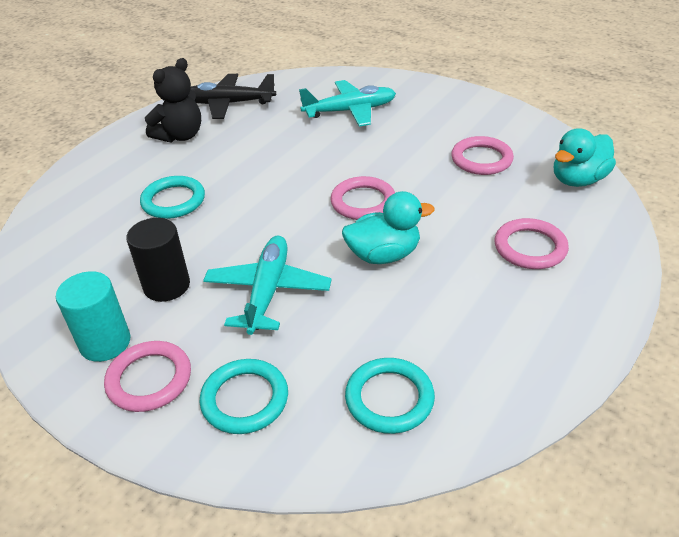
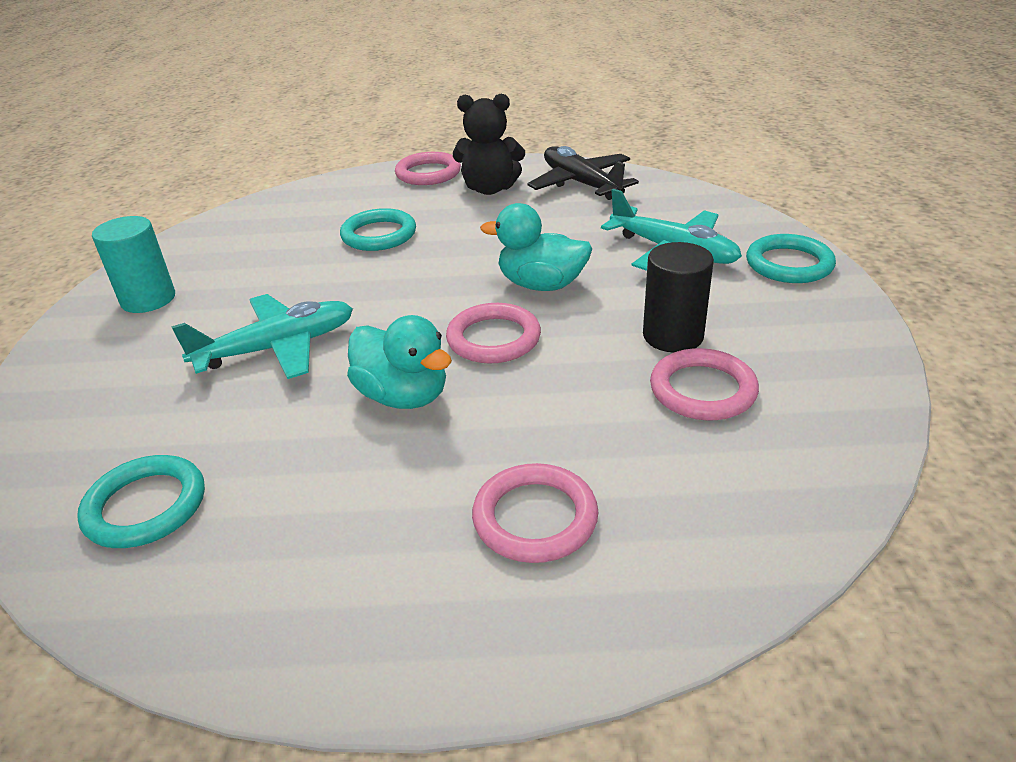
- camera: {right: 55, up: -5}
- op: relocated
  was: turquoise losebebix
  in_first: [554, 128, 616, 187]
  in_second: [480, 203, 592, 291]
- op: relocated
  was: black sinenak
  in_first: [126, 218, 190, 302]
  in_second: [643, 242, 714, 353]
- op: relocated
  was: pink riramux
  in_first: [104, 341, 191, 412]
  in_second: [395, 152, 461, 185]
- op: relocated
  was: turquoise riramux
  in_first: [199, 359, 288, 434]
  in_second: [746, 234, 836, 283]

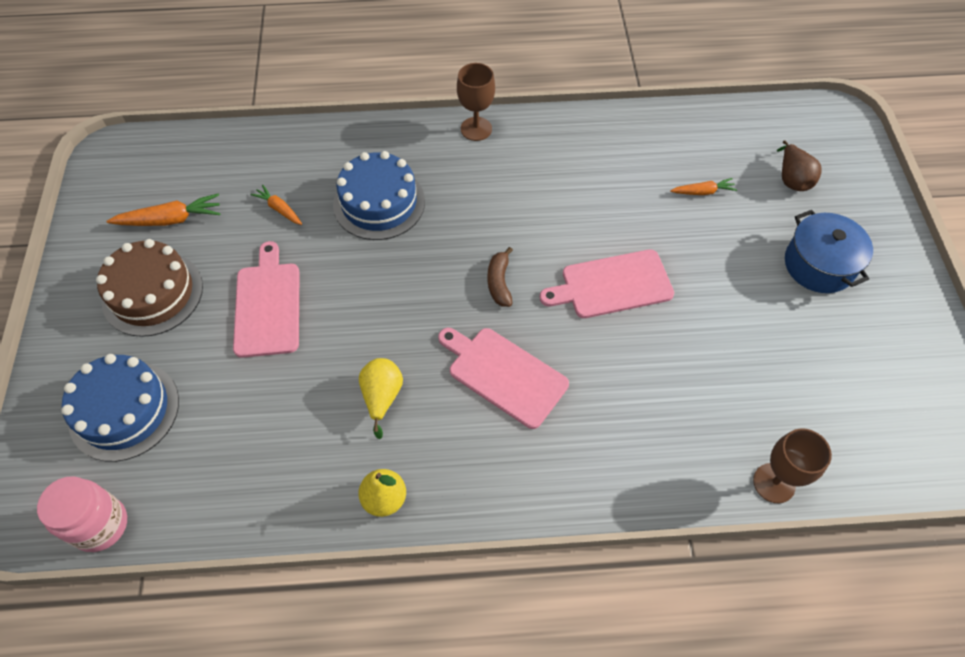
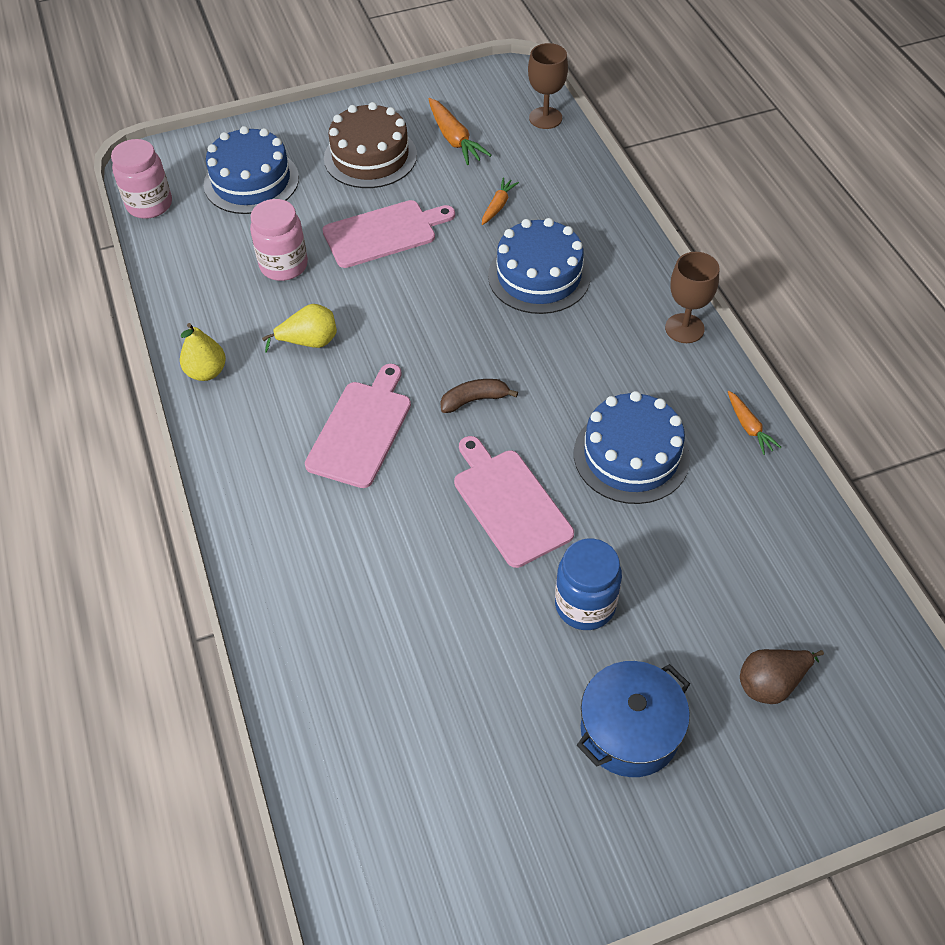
- camera: {right: 75, up: -5}
- op: relocated
  was: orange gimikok
  in_first: [670, 178, 737, 195]
  in_second: [728, 391, 781, 455]
- op: relocated
  was: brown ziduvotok
  in_first: [753, 428, 832, 503]
  in_second: [528, 43, 568, 129]
- op: appeared
  now: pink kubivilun
  in_second: [250, 199, 308, 281]
- op: appeared
  now: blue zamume
  in_second: [574, 391, 690, 504]
- op: appeared
  now: blue kubivilun
  in_second: [555, 538, 622, 630]

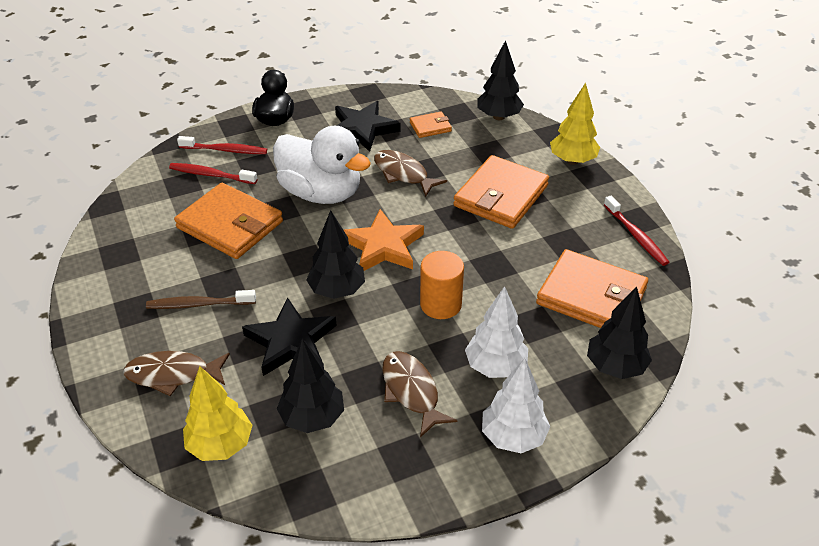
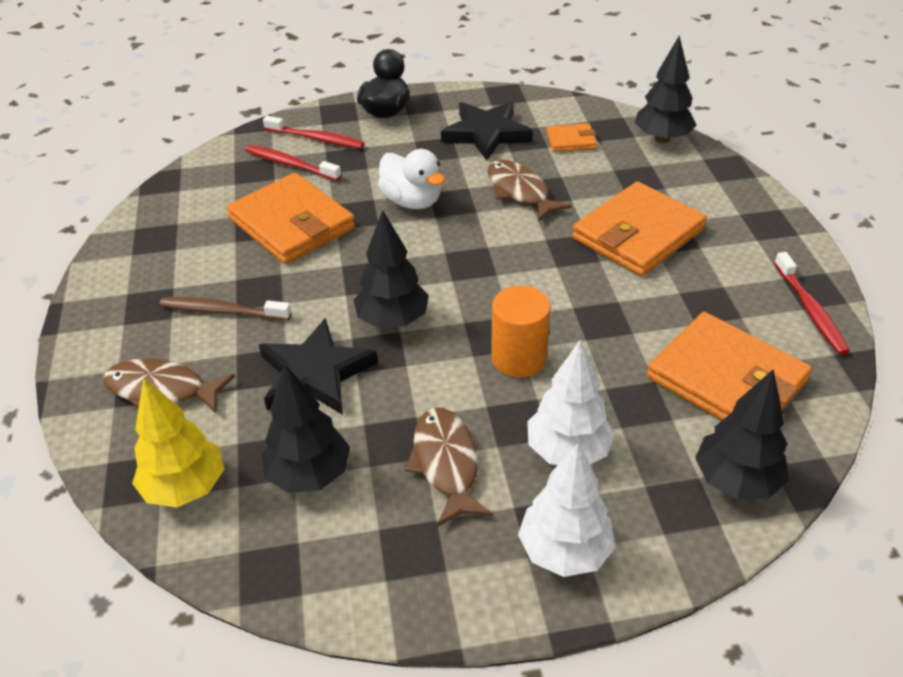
- camera: {right: 15, up: 0}
- op: missing
  was: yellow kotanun
  in_first: [550, 82, 600, 165]
- op: size
  was: white losebebix
  in_first: [273, 126, 371, 204]
  in_second: [378, 149, 445, 209]
  ratio: 0.62
- op: missing
  was: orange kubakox
  in_first: [344, 209, 424, 271]

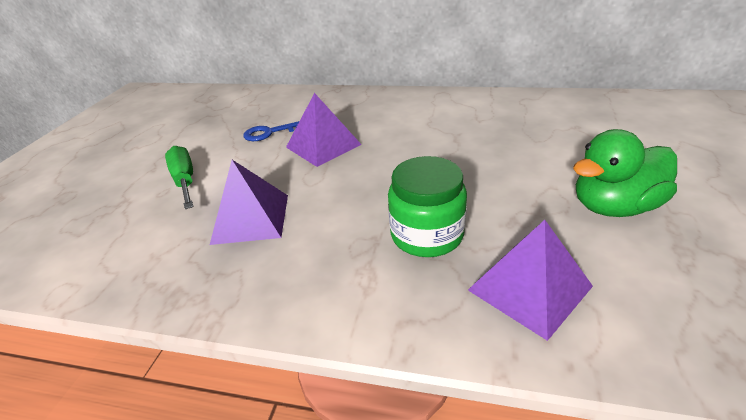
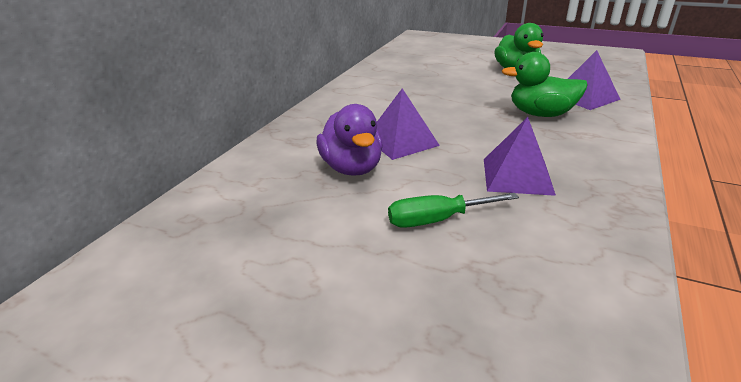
- camera: {right: -80, up: -5}
- op: exchanged
  was: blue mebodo
  now: purple losebebix
  in_first: [243, 121, 299, 141]
  in_second: [317, 104, 383, 176]
- op: exchanged
  was: green kubivilun
  now: green losebebix
  in_first: [388, 156, 467, 257]
  in_second: [502, 52, 588, 117]

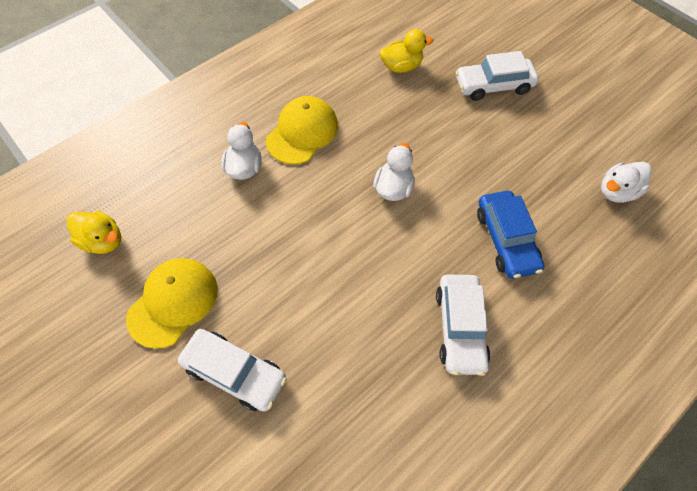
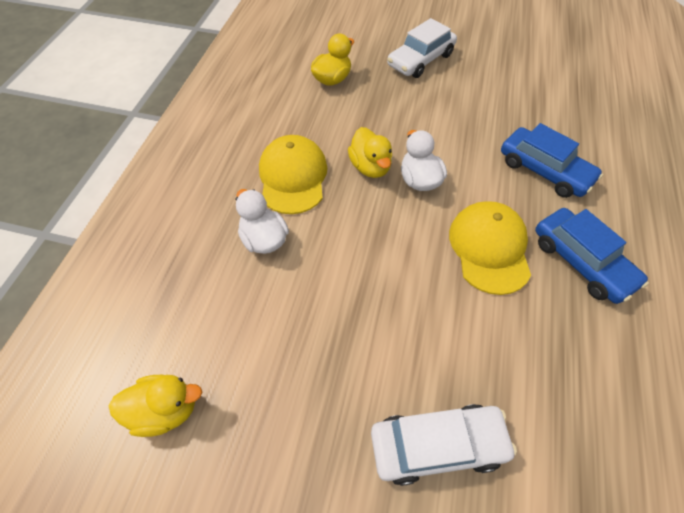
- camera: {right: -35, up: -5}
- op: missing
  was: white losebebix
  in_first: [601, 162, 652, 203]
- op: relocated
  was: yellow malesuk
  in_first: [126, 258, 218, 349]
  in_second: [449, 201, 531, 295]
- op: colour
  was: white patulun
  now: blue patulun
  in_first: [436, 274, 490, 376]
  in_second: [535, 208, 649, 304]
- op: appeared
  now: yellow losebebix
  in_second: [348, 127, 392, 178]

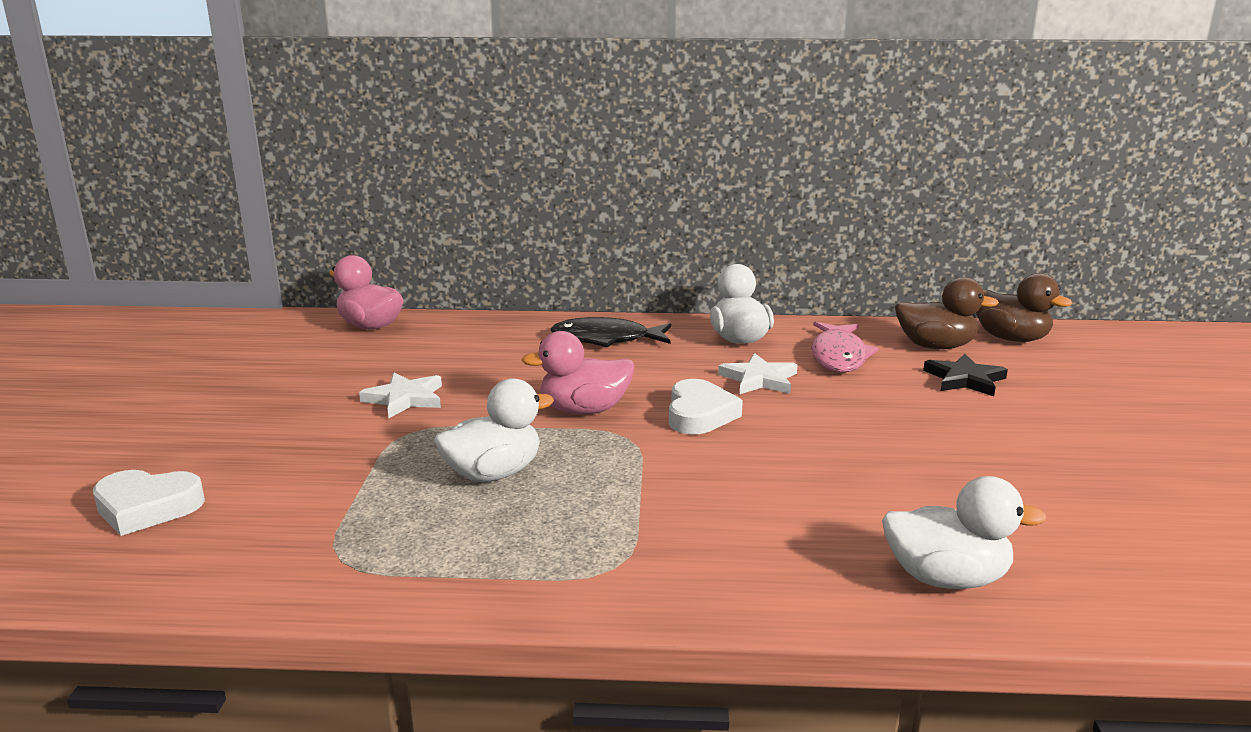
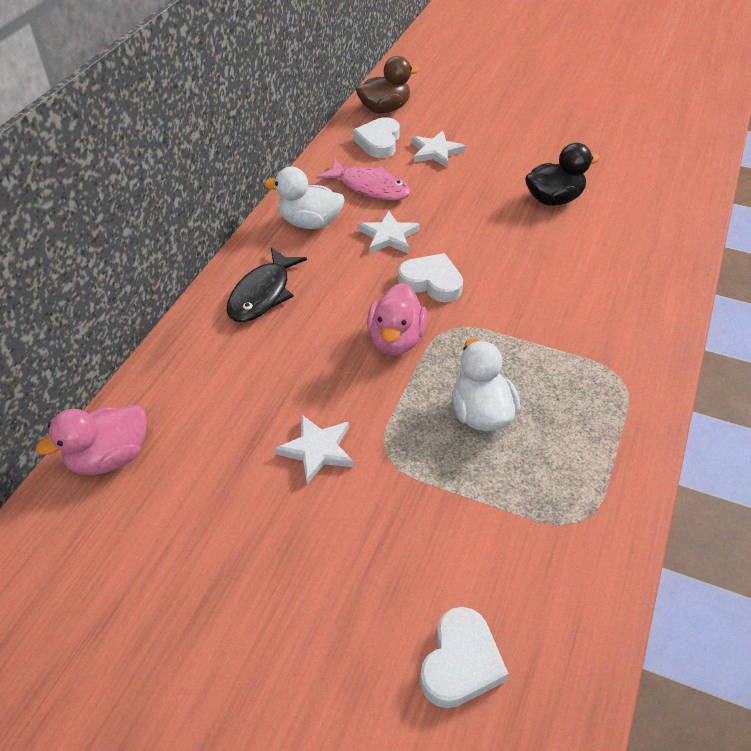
- camera: {right: -70, up: 25}
- op: exchanged
  was: brown losebebix
  now: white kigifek
  in_first: [895, 277, 999, 349]
  in_second: [353, 117, 400, 158]
- op: colour
  was: black kubakox
  now: white kubakox
  in_first: [923, 354, 1008, 396]
  in_second: [412, 131, 465, 168]
- op: missing
  was: white losebebix
  in_first: [882, 476, 1047, 589]
- op: appeared
  now: black losebebix
  in_second: [525, 143, 600, 206]

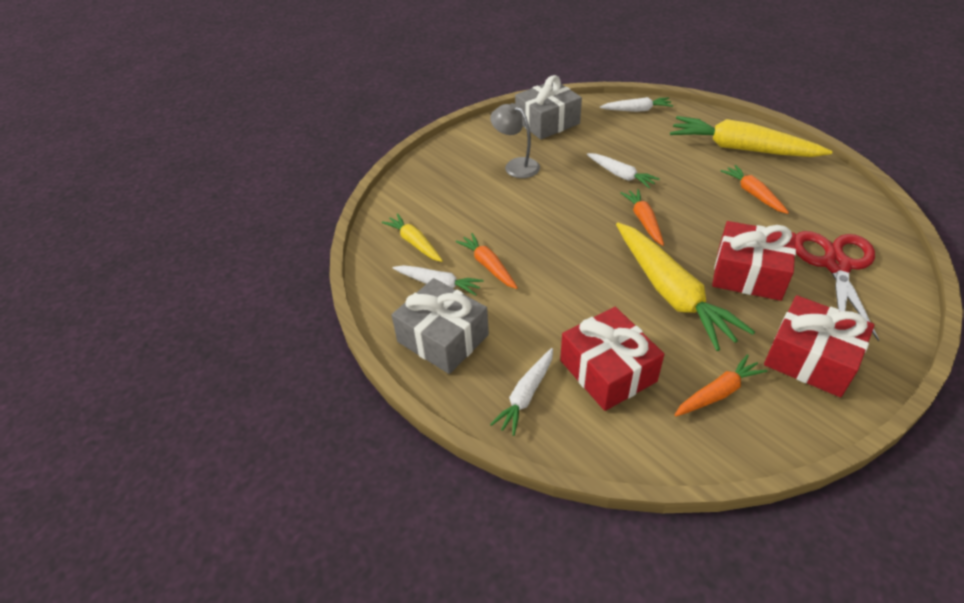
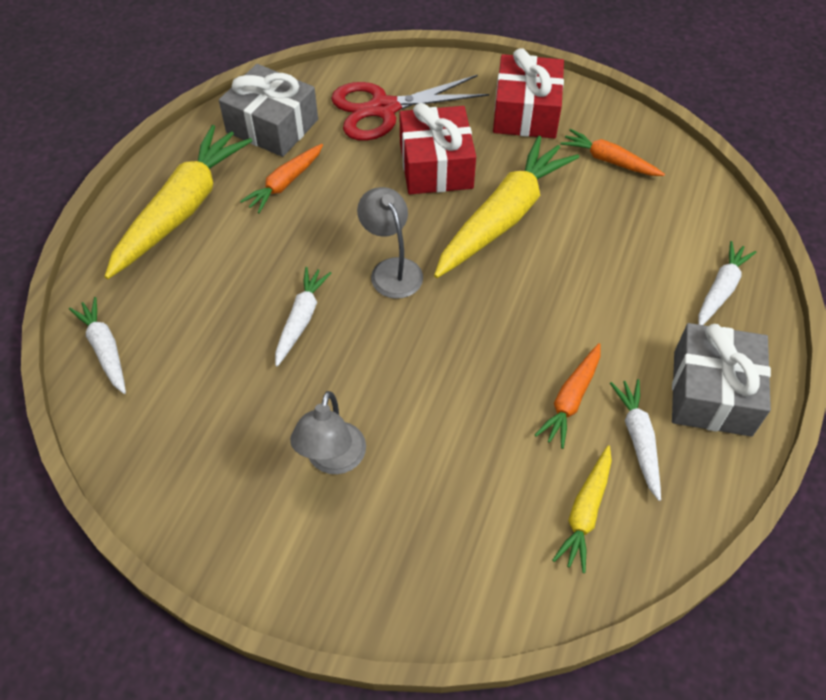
- camera: {right: -120, up: 10}
- op: relocated
  was: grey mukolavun
  in_first: [515, 75, 582, 140]
  in_second: [219, 64, 318, 157]
- op: spun
  was: yellow gimikok
  in_first: [670, 116, 833, 157]
  in_second: [105, 125, 252, 279]
  clockwise: -150
- op: exchanged
  was: orange gimikok
  now: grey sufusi
  in_first: [620, 189, 664, 246]
  in_second: [357, 187, 423, 299]
- op: missing
  was: red mukolavun
  in_first: [560, 307, 664, 411]
- op: spun
  was: white gimikok
  in_first: [490, 348, 553, 436]
  in_second: [698, 241, 756, 325]
  clockwise: -60

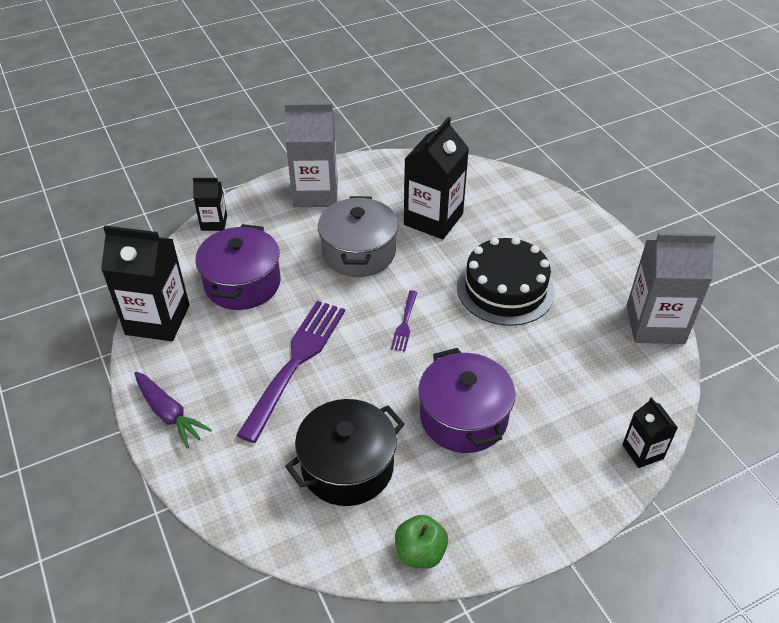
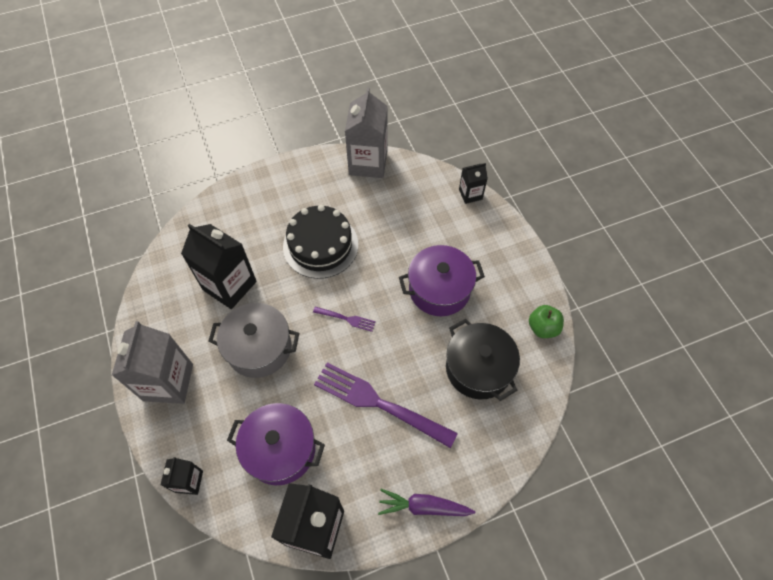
- camera: {right: -85, up: 15}
- op: spun
  was: purple gimikok
  in_first: [134, 372, 212, 448]
  in_second: [378, 489, 475, 516]
  clockwise: -135

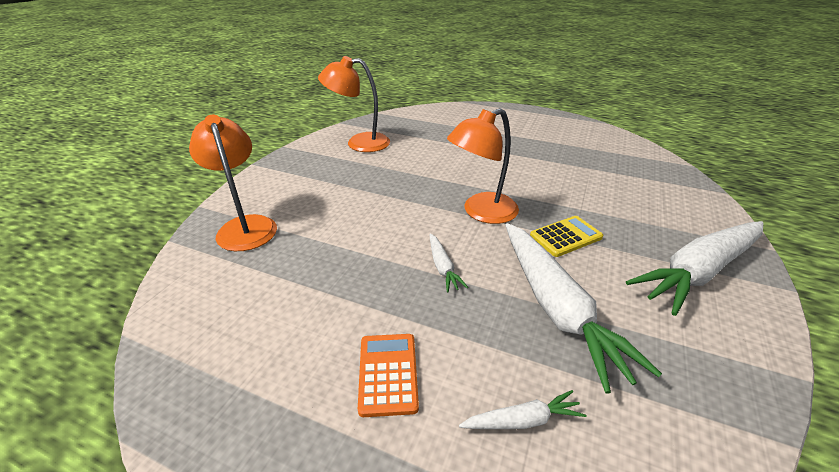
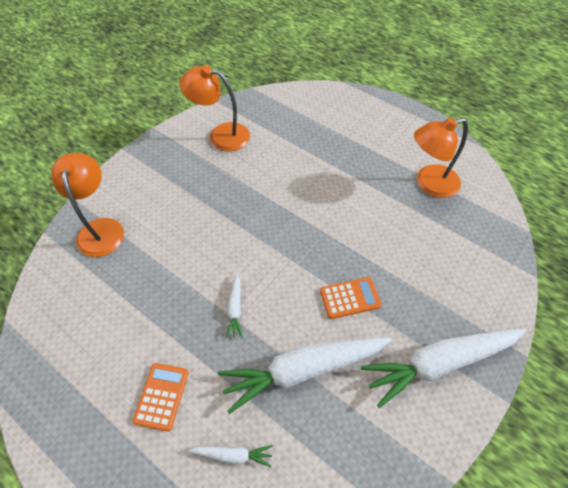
- camera: {right: 15, up: 20}
- op: relocated
  was: orange sufusi
  in_first: [447, 108, 519, 224]
  in_second: [414, 118, 468, 198]
- op: colour
  was: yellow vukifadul
  now: orange vukifadul
  in_first: [530, 216, 603, 257]
  in_second: [320, 277, 381, 319]
- op: spun
  was: white gimikok
  in_first: [505, 223, 662, 394]
  in_second: [218, 337, 392, 414]
  clockwise: 75

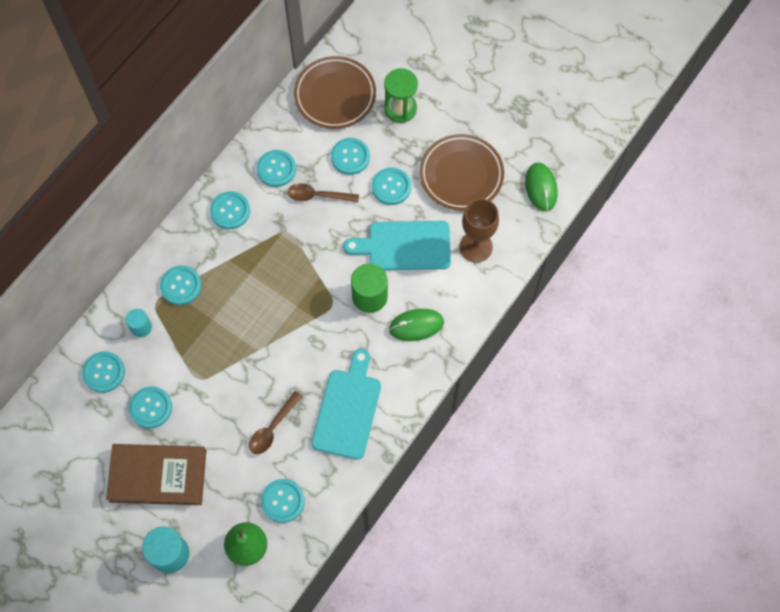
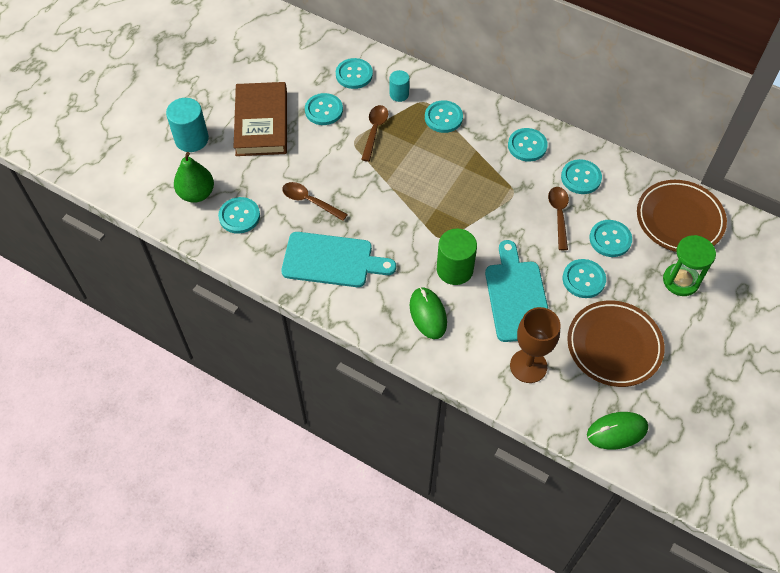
- camera: {right: 85, up: -10}
- op: appeared
  now: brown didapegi
  in_second: [361, 105, 388, 162]

